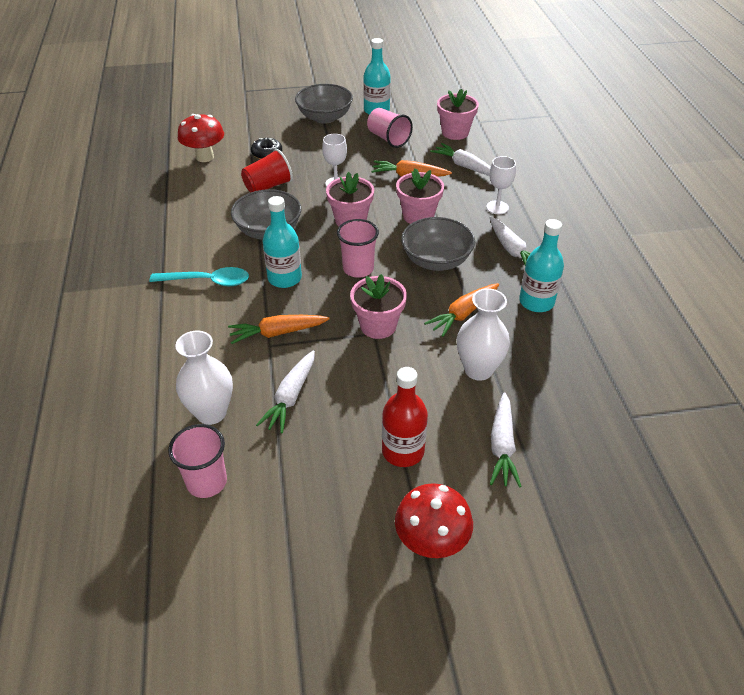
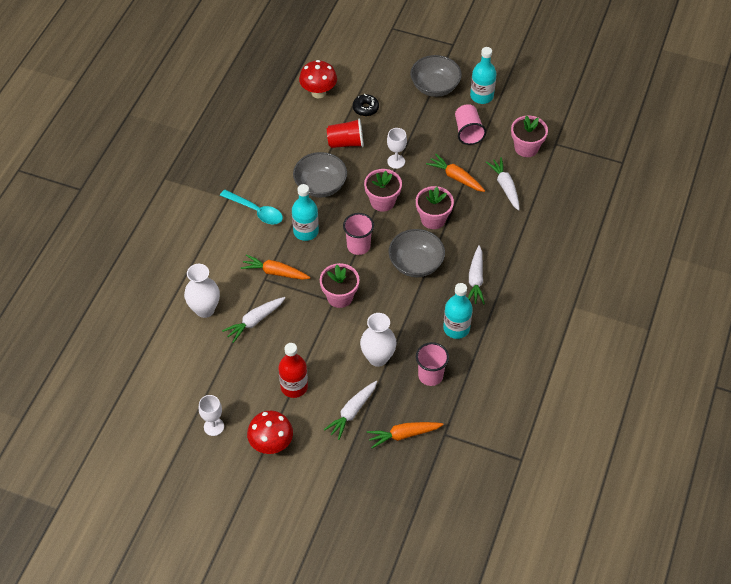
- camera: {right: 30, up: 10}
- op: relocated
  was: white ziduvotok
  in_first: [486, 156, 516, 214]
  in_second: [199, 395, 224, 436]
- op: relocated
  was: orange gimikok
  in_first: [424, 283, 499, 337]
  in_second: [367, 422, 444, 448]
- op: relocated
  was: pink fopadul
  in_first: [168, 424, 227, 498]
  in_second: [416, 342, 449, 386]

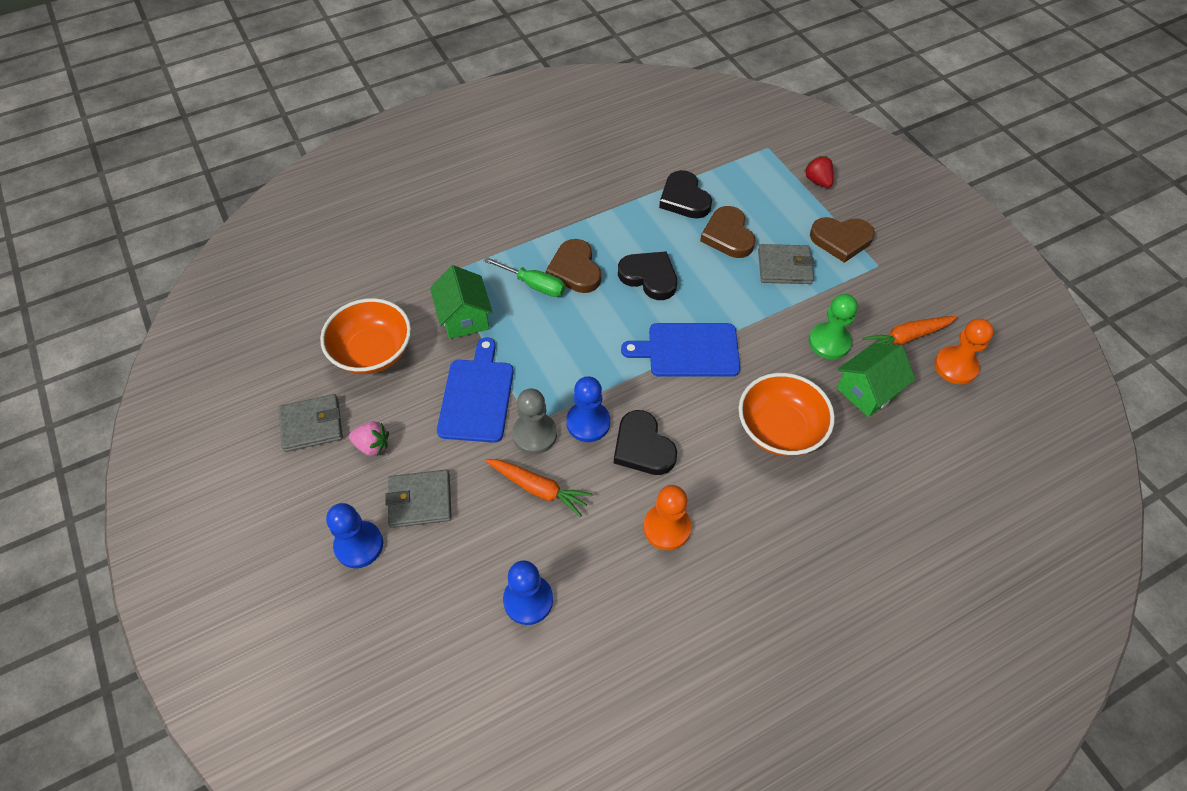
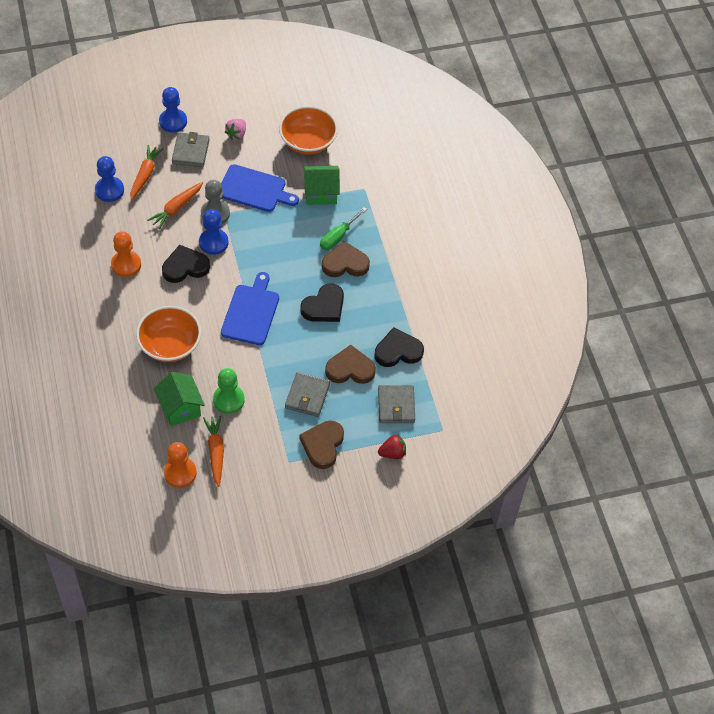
- camera: {right: 100, up: 0}
- op: relocated
  was: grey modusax
  in_first: [278, 394, 343, 452]
  in_second: [378, 385, 415, 423]
- op: appeared
  now: orange gimikok
  in_second: [131, 145, 163, 200]

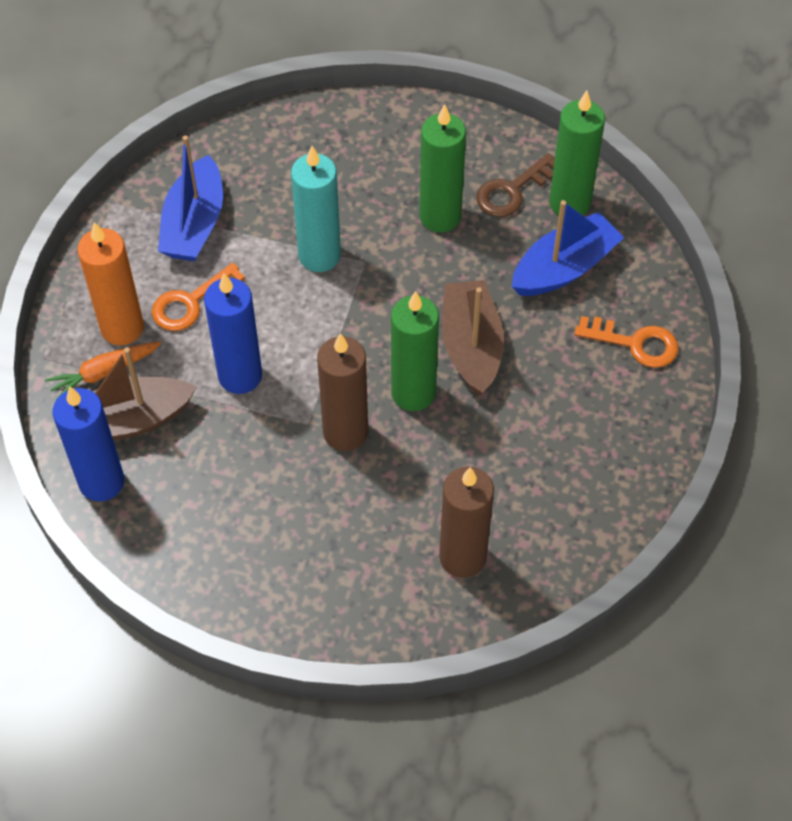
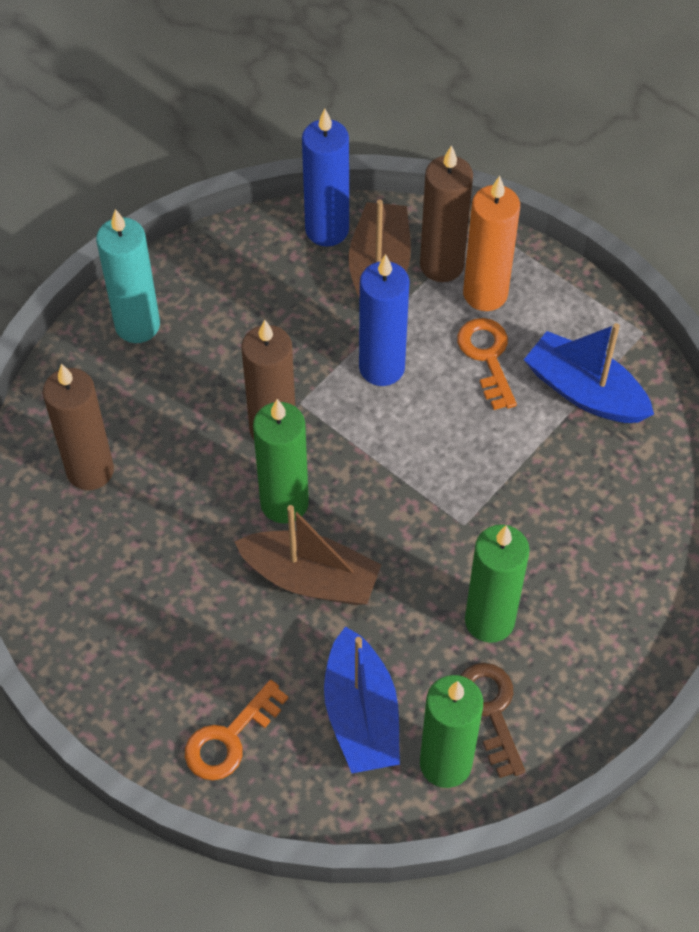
- camera: {right: 115, up: 0}
- op: relocated
  was: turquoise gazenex
  in_first: [291, 146, 341, 272]
  in_second: [96, 209, 160, 343]
- op: exchanged
  was: orange gimikok
  now: brown gazenex
  in_first: [45, 341, 161, 401]
  in_second: [420, 145, 473, 282]

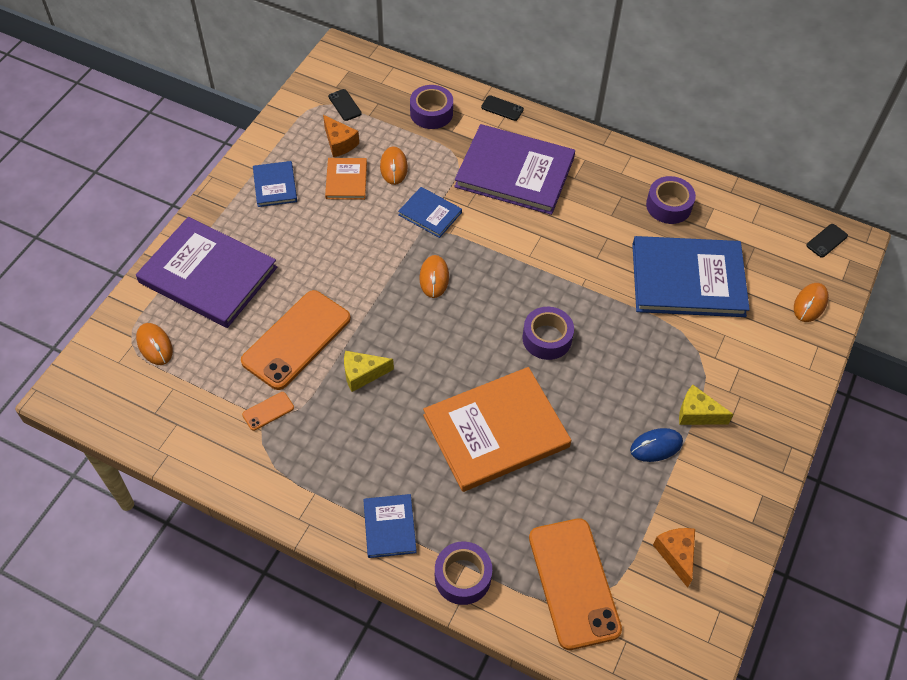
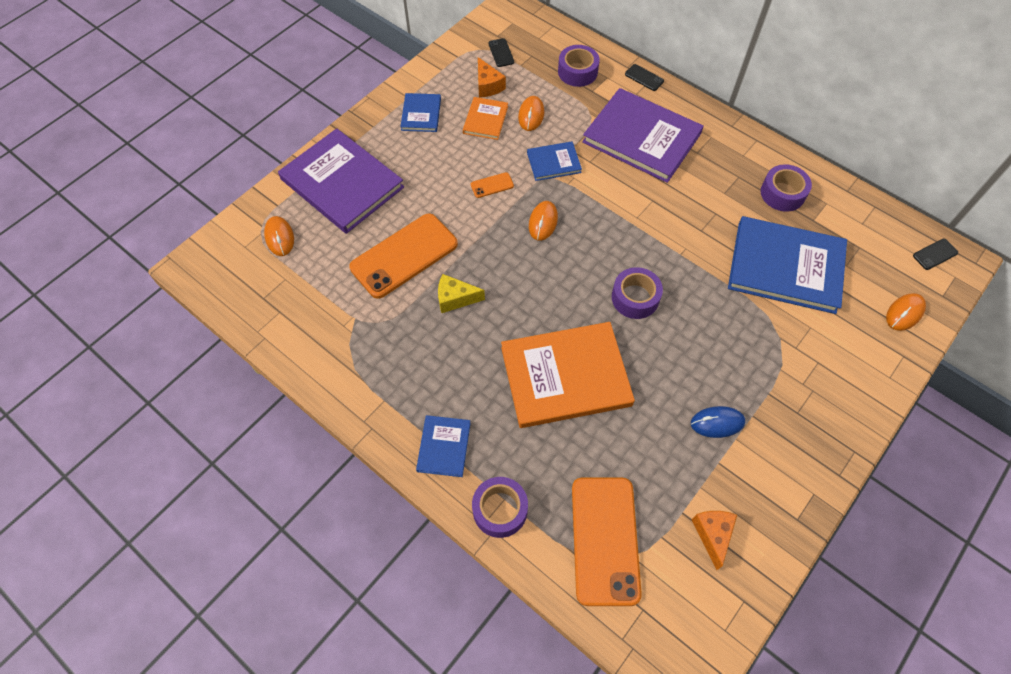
- camera: {right: 15, up: 5}
- op: spun
  was: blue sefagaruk
  in_first: [398, 187, 462, 238]
  in_second: [527, 142, 582, 181]
  clockwise: -60
- op: missing
  was: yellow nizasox
  in_first: [679, 385, 734, 425]
- op: relocated
  was: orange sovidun
  in_first: [242, 392, 294, 431]
  in_second: [471, 172, 514, 198]

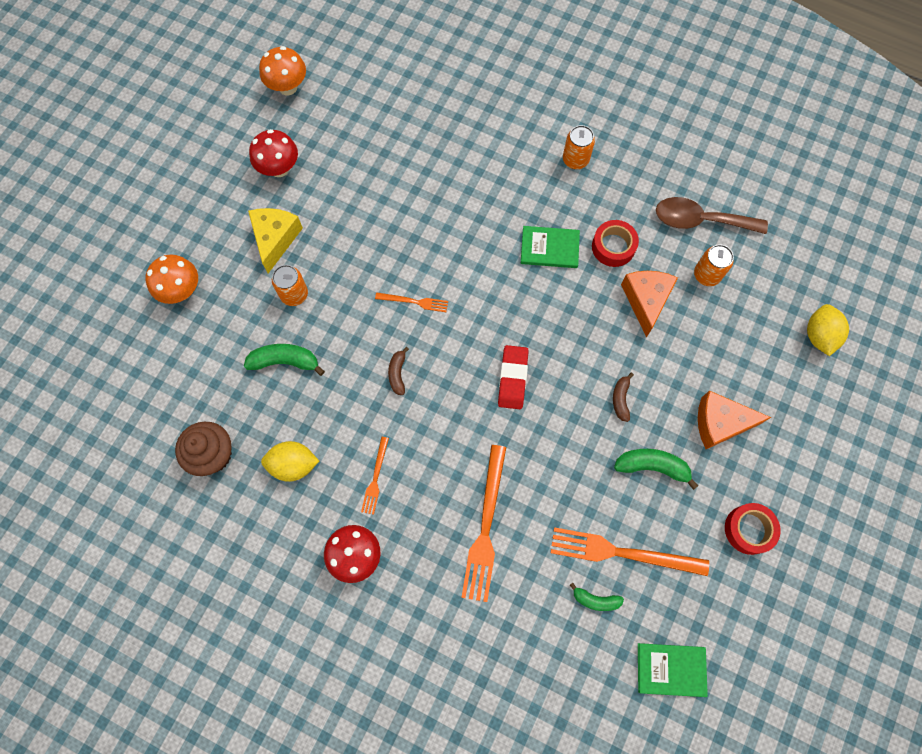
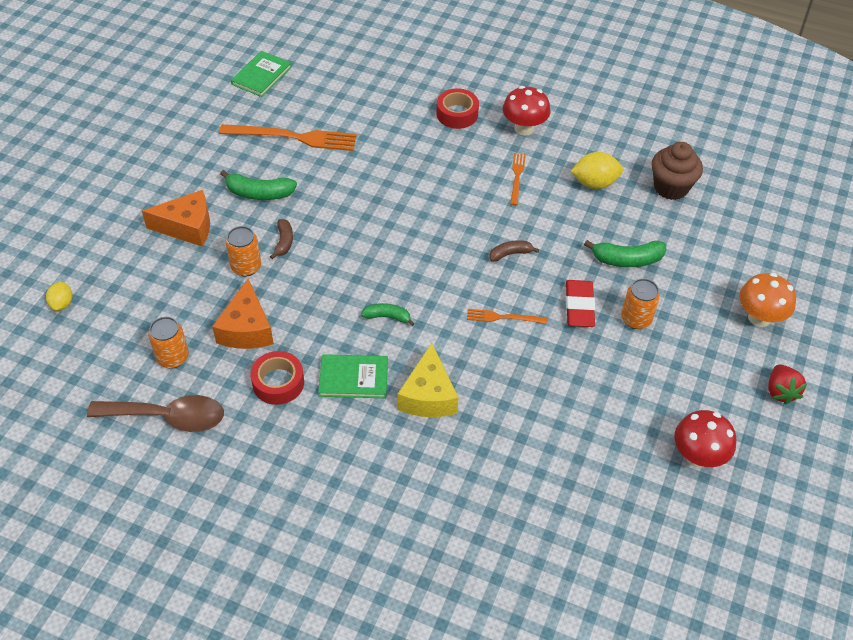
- camera: {right: 175, up: -20}
- op: missing
  was: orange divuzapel
  in_first: [259, 46, 306, 95]
- op: relocated
  was: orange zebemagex
  in_first: [563, 125, 595, 169]
  in_second: [226, 226, 261, 277]
- op: relocated
  was: yellow nizasox
  in_first: [248, 208, 303, 273]
  in_second: [397, 343, 459, 417]
- op: size
  was: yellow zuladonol
  in_first: [807, 304, 849, 356]
  in_second: [46, 282, 72, 311]
  ratio: 0.62
- op: relocated
  was: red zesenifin
  in_first: [498, 345, 529, 409]
  in_second: [566, 280, 595, 327]
- op: spun
  was: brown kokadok
  in_first: [388, 347, 409, 395]
  in_second: [489, 240, 539, 262]
  clockwise: -105
- op: missing
  was: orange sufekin
  in_first: [461, 445, 506, 602]
- op: relocated
  was: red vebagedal
  in_first: [725, 503, 781, 555]
  in_second: [437, 88, 479, 129]
- op: relocated
  was: green kokadok
  in_first: [570, 583, 624, 611]
  in_second: [361, 303, 415, 326]
- op: spun
  was: green sefagaruk
  in_first: [638, 643, 708, 697]
  in_second: [231, 51, 292, 97]
  clockwise: -60
- op: appeared
  now: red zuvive
  in_second: [768, 364, 808, 405]

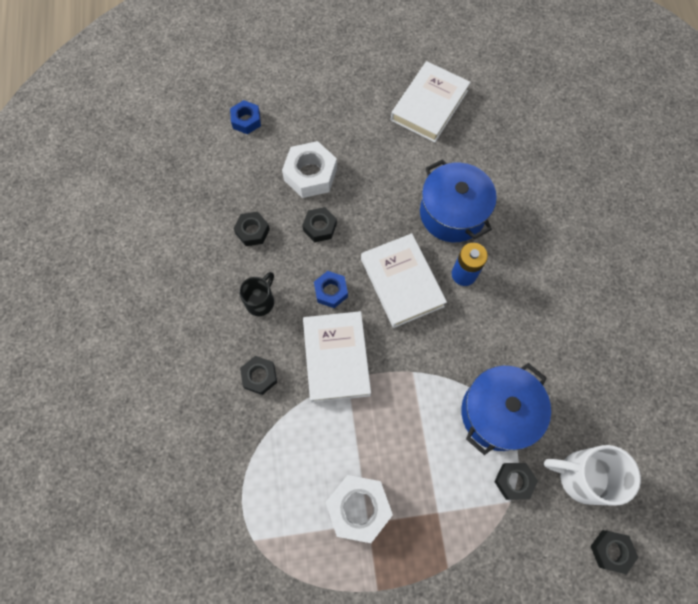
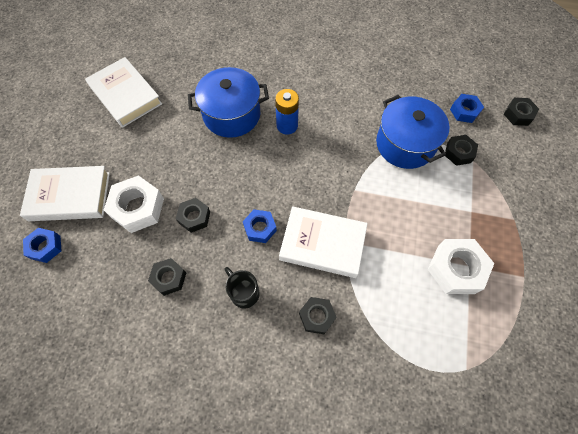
- camera: {right: -70, up: -5}
- op: relocated
  was: white sefagaruk
  in_first: [361, 233, 447, 328]
  in_second: [20, 166, 110, 221]
- op: exchanged
  was: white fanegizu
  now: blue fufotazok
  in_first: [544, 445, 641, 506]
  in_second: [450, 94, 484, 123]

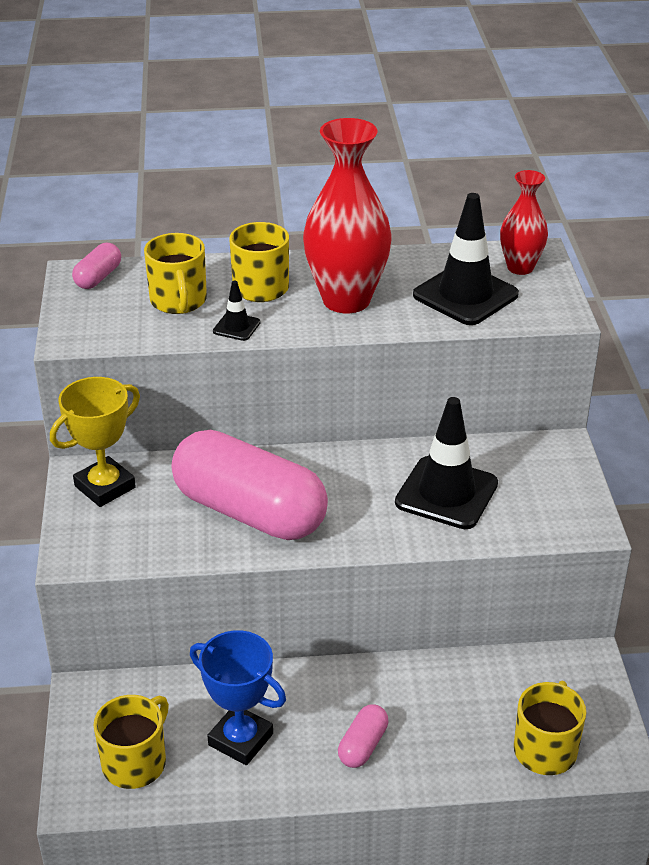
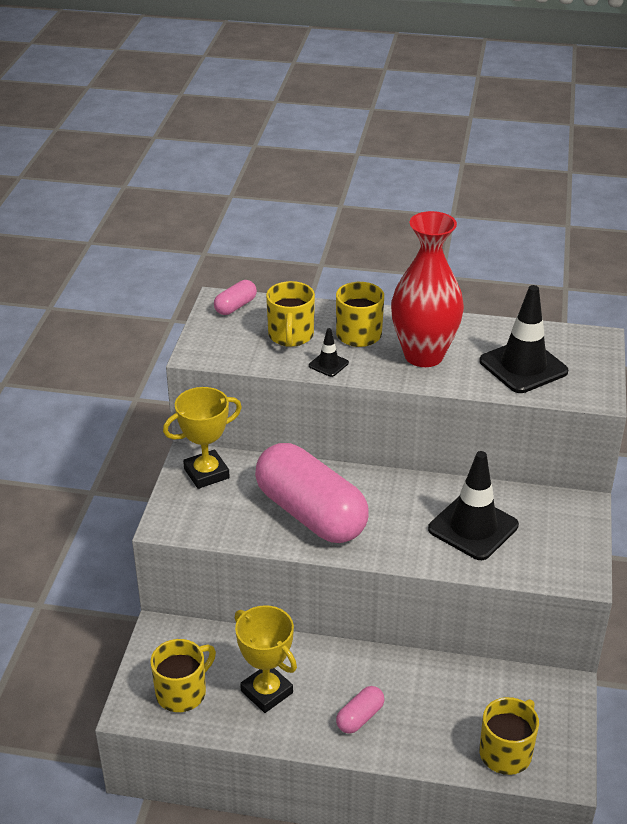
- camera: {right: 15, up: 0}
- op: missing
  was: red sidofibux
  in_first: [500, 170, 548, 275]
- op: colour
  was: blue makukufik
  now: yellow makukufik
  in_first: [190, 630, 286, 765]
  in_second: [235, 605, 297, 713]

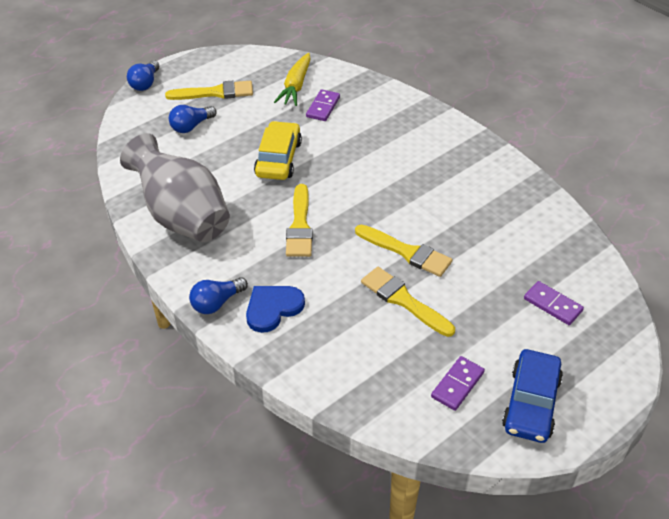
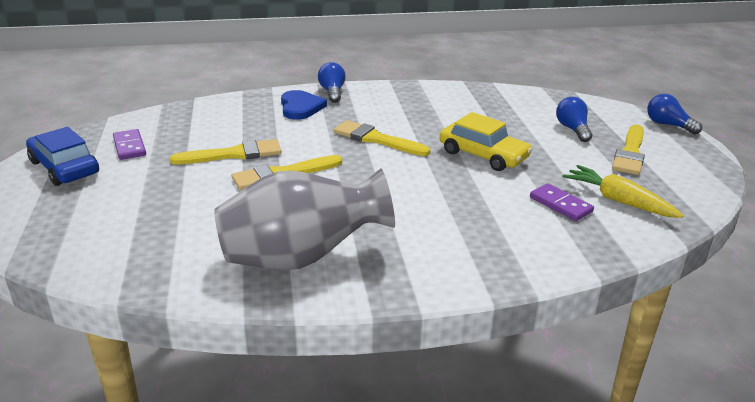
- camera: {right: 120, up: -15}
- op: relocated
  was: grey sidofibux
  in_first: [120, 133, 230, 242]
  in_second: [214, 168, 395, 270]
- op: missing
  was: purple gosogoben
  in_first: [524, 281, 584, 325]

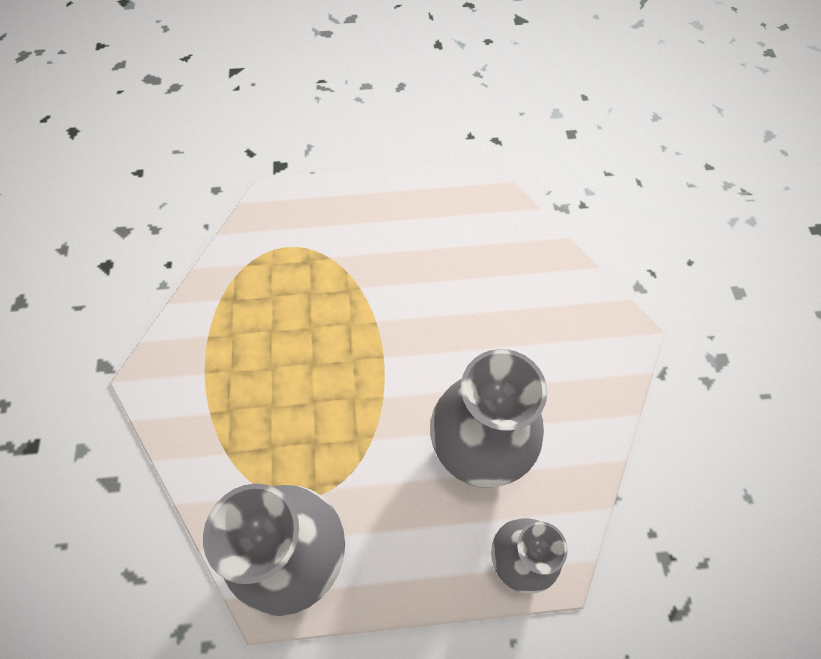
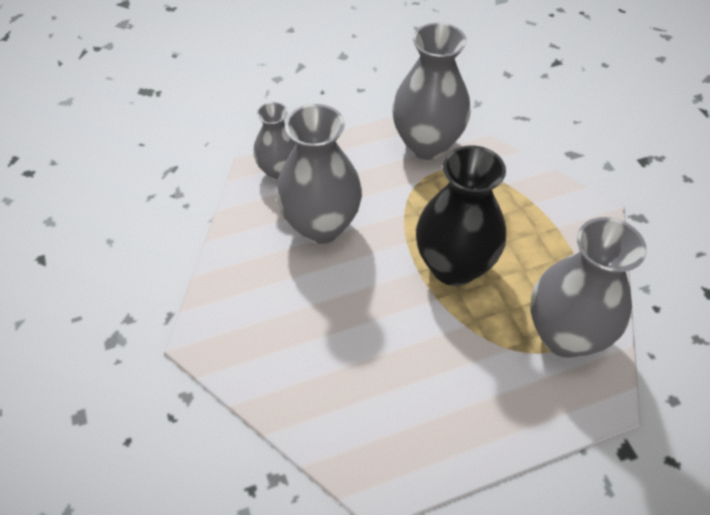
- camera: {right: 165, up: -10}
- op: appeared
  now: black sidofibux
  in_second: [416, 145, 506, 286]
- op: appeared
  now: grey sidofibux
  in_second: [531, 217, 647, 358]

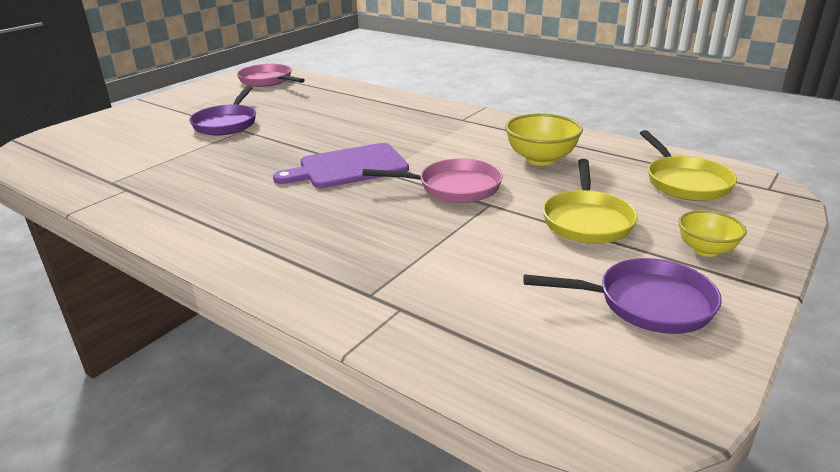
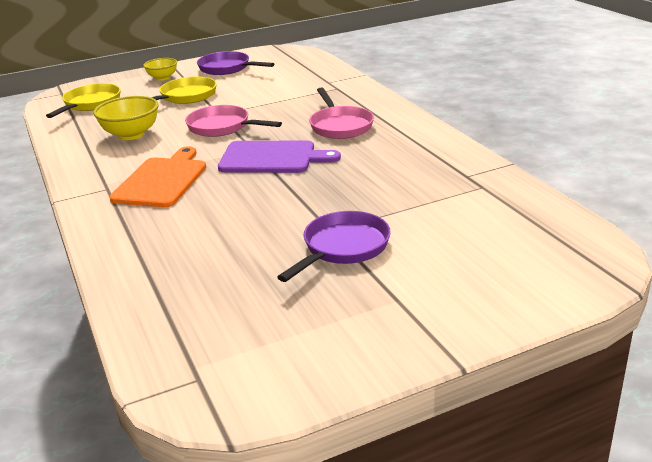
- camera: {right: -150, up: 0}
- op: relocated
  was: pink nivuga
  in_first: [237, 64, 305, 87]
  in_second: [309, 87, 374, 139]
- op: appeared
  now: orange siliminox
  in_second: [109, 146, 206, 207]

